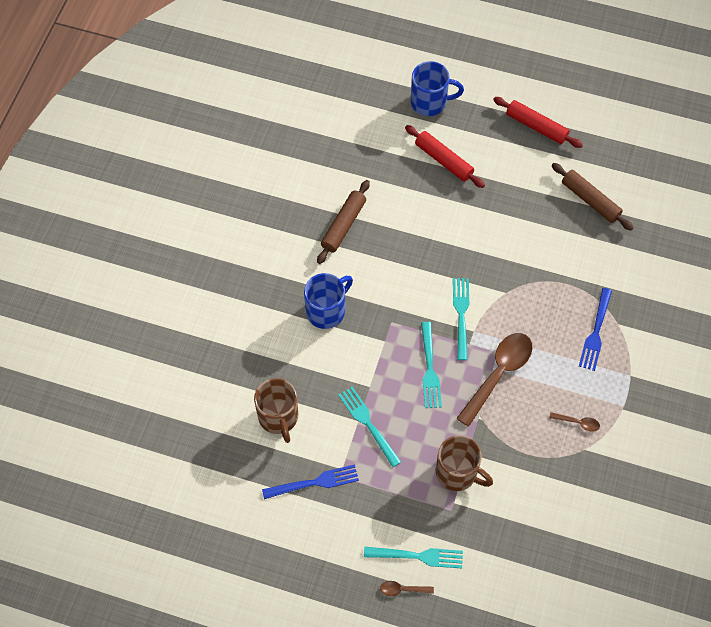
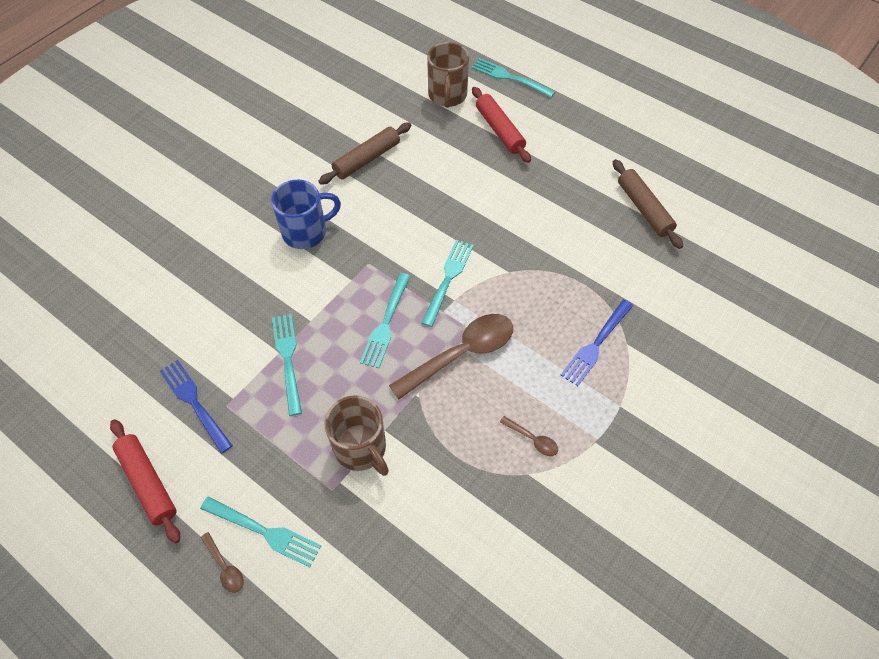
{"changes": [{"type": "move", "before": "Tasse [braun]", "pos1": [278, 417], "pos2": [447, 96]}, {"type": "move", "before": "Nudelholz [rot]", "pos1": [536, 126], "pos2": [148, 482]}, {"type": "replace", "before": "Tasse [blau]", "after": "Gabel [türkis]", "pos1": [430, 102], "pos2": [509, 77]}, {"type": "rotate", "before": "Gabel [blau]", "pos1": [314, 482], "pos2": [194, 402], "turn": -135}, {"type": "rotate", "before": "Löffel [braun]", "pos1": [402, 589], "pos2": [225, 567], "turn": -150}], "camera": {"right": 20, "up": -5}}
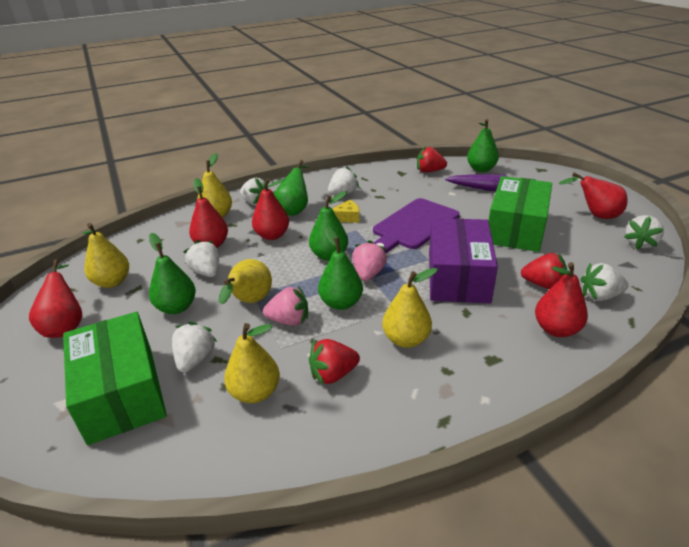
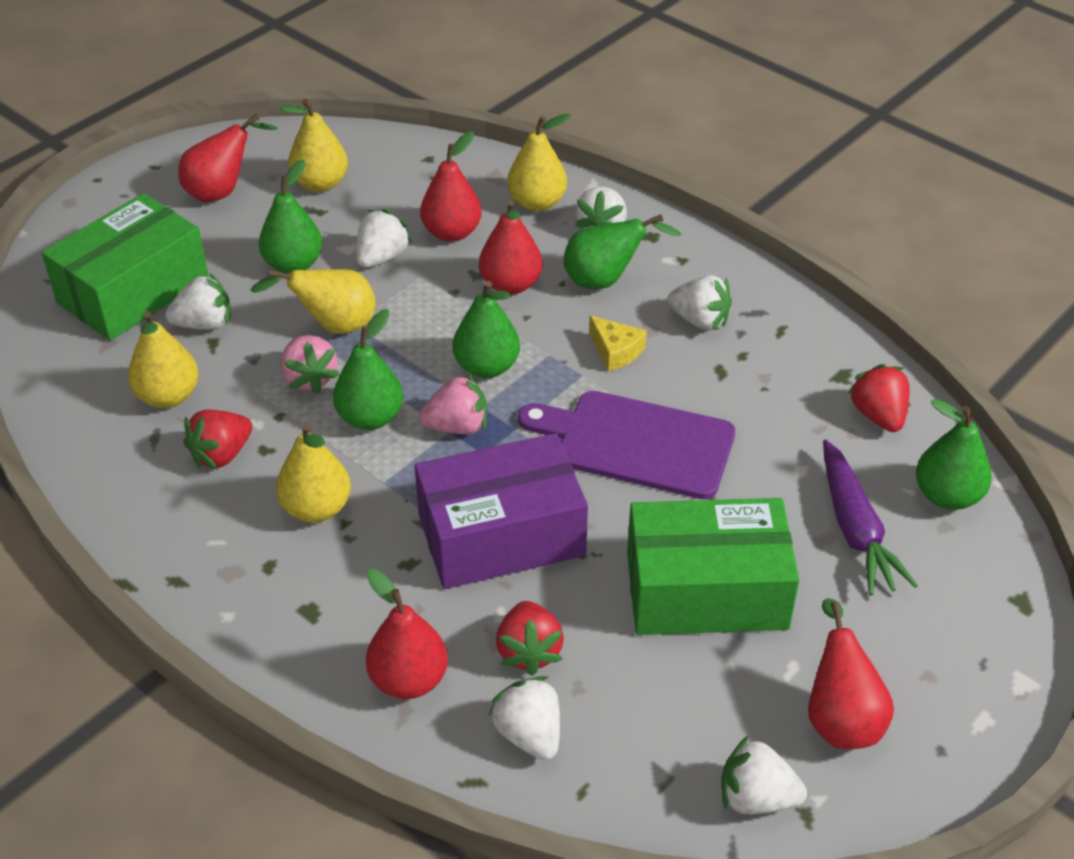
{"changes": [{"type": "rotate", "before": "Erdbeere [rot]", "pos1": [333, 374], "pos2": [221, 455], "turn": -90}], "camera": {"right": 65, "up": 10}}
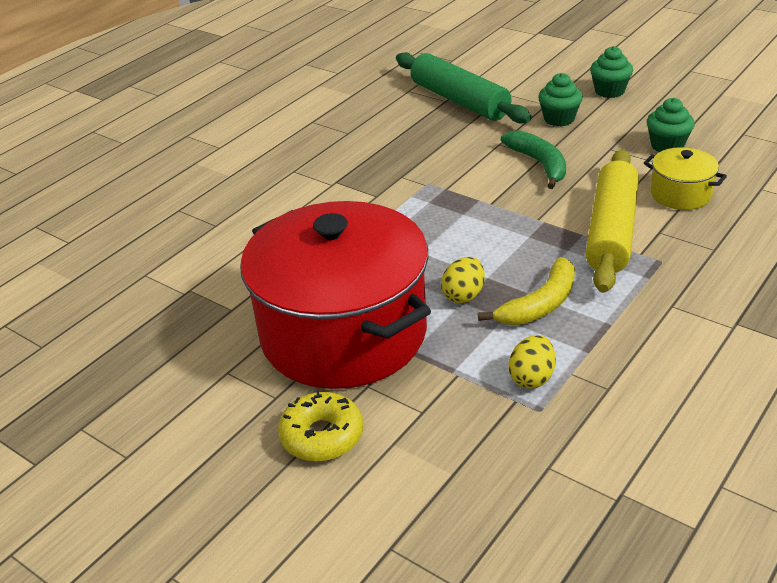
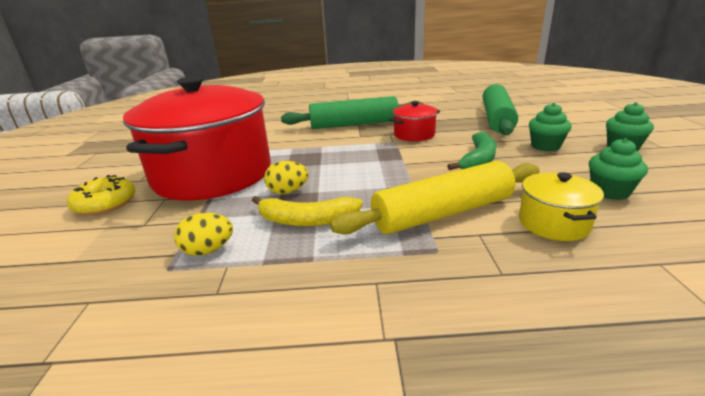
{"changes": [{"type": "insert", "after": "Nudelholz [grün]", "pos2": [354, 124]}, {"type": "insert", "after": "Kochtopf [rot]", "pos2": [414, 134]}], "camera": {"right": 50, "up": -10}}
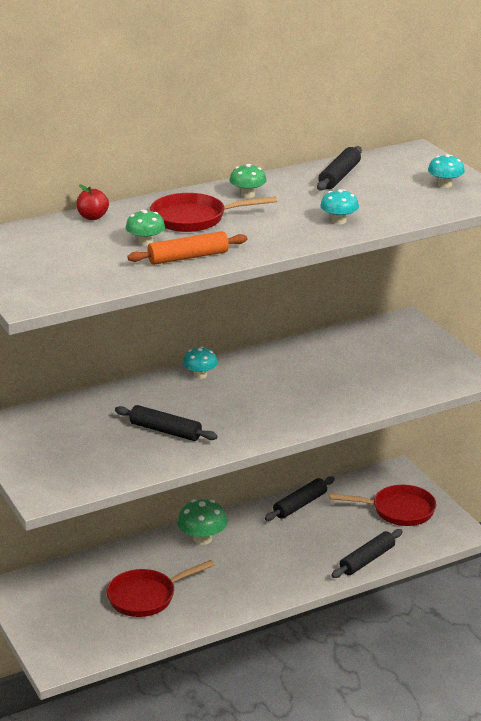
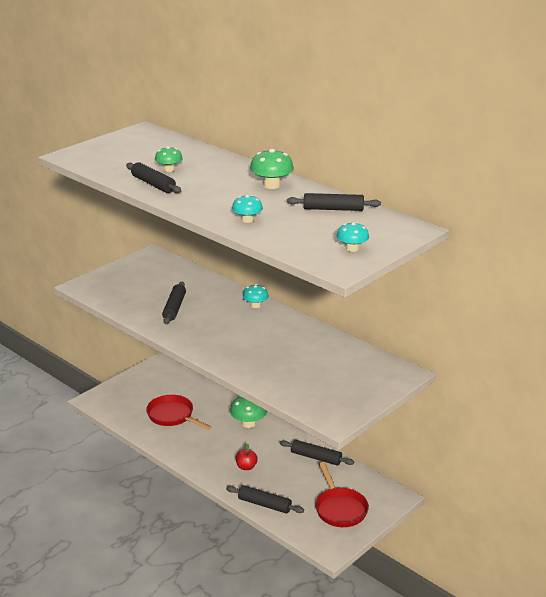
{"changes": [{"type": "delete", "before": "Pfanne [rot]", "pos1": [194, 219]}, {"type": "move", "before": "Apfel [rot]", "pos1": [92, 217], "pos2": [246, 467]}, {"type": "recolor", "before": "Nudelholz [orange]", "after": "Nudelholz [schwarz]", "pos1": [188, 257], "pos2": [153, 184]}, {"type": "resize", "before": "Pilz [grün]", "pos1": [247, 195], "pos2": [271, 185], "scale": 1.52}], "camera": {"right": 70, "up": 0}}
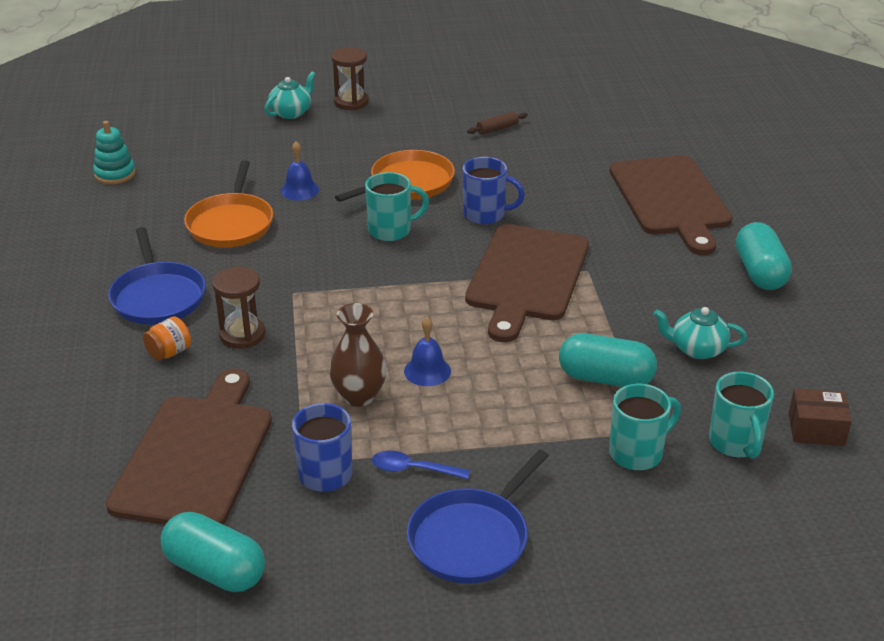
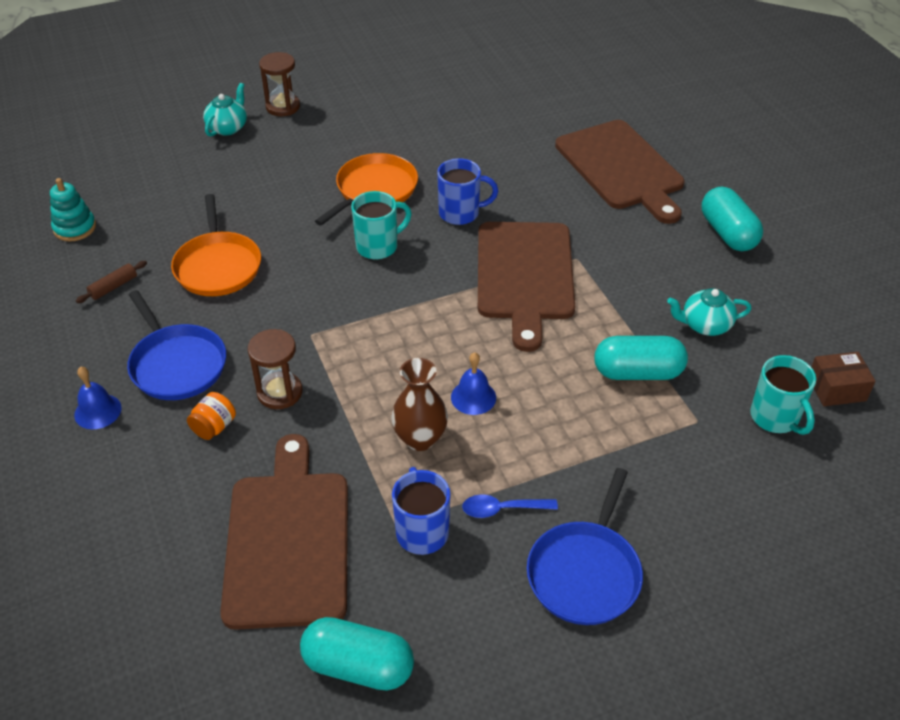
{"changes": [{"type": "delete", "before": "Tasse [türkis]", "pos1": [637, 453]}, {"type": "move", "before": "Glocke [blau]", "pos1": [299, 190], "pos2": [98, 411]}, {"type": "move", "before": "Nudelholz [braun]", "pos1": [497, 129], "pos2": [113, 287]}], "camera": {"right": -15, "up": 10}}
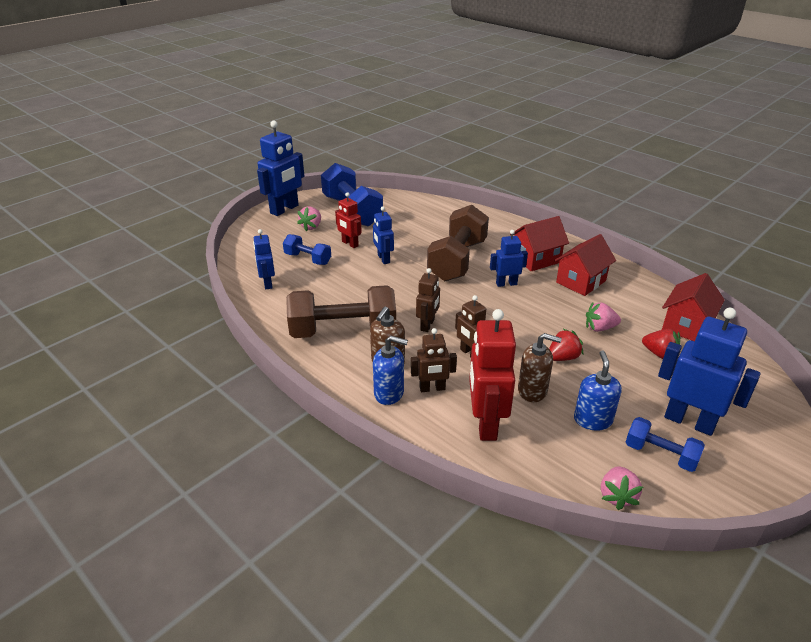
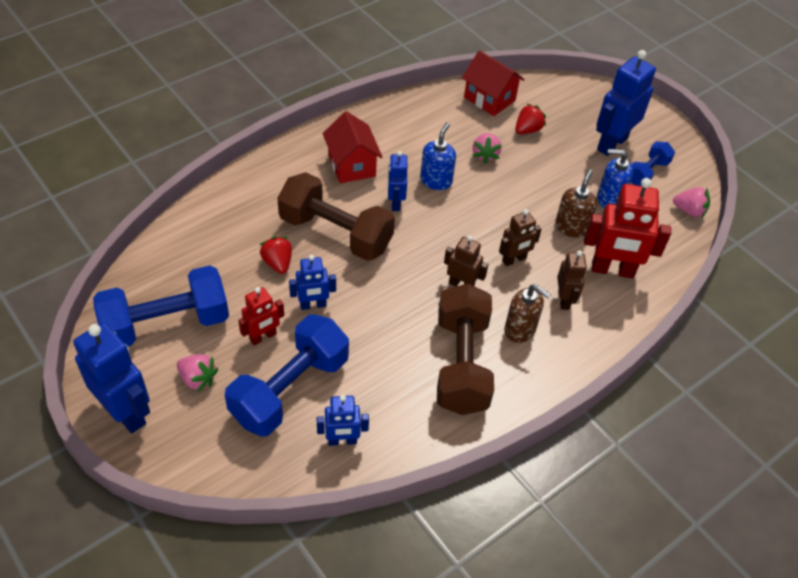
{"changes": [{"type": "delete", "before": "Haus [rot]", "pos1": [581, 281]}, {"type": "move", "before": "Seifenspender [blau]", "pos1": [389, 393], "pos2": [436, 181]}, {"type": "move", "before": "Erdbeere [rot]", "pos1": [563, 357], "pos2": [278, 263]}, {"type": "resize", "before": "Hantel [blau]", "pos1": [308, 259], "pos2": [290, 389], "scale": 1.9}], "camera": {"right": -85, "up": 15}}
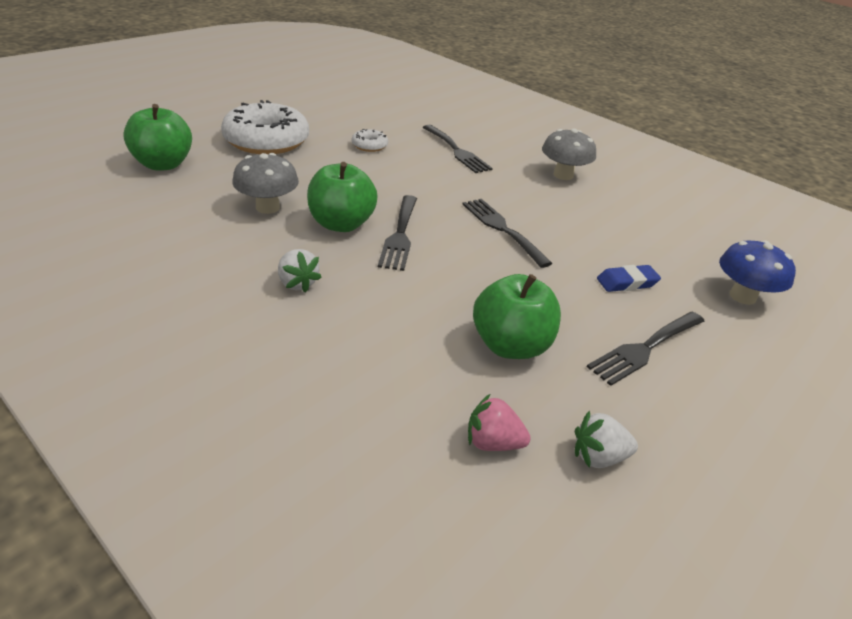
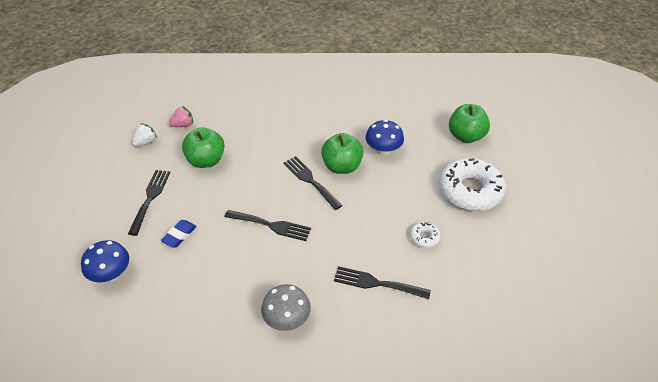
{"changes": [{"type": "delete", "before": "Erdbeere [weiß]", "pos1": [297, 283]}, {"type": "recolor", "before": "Pilz [grau]", "after": "Pilz [blau]", "pos1": [267, 207], "pos2": [383, 150]}], "camera": {"right": 140, "up": 10}}
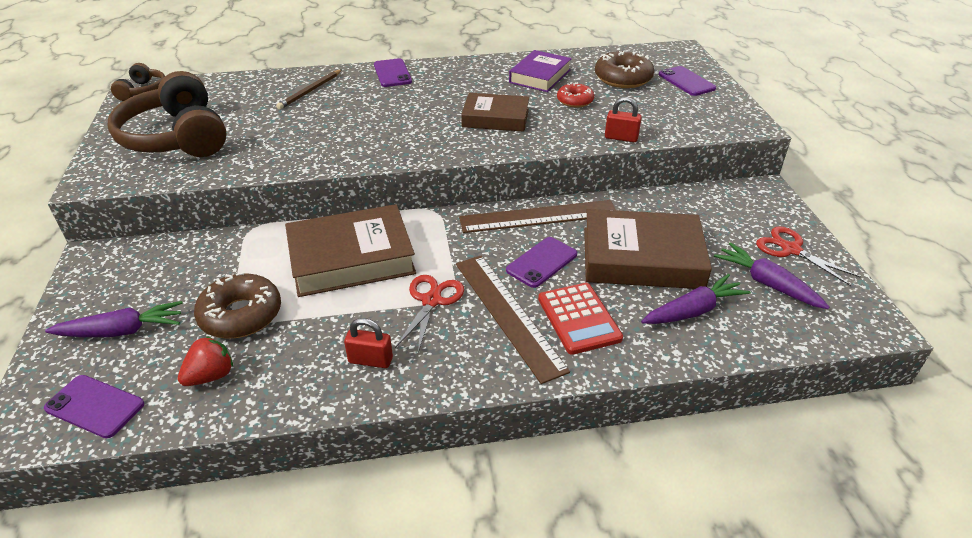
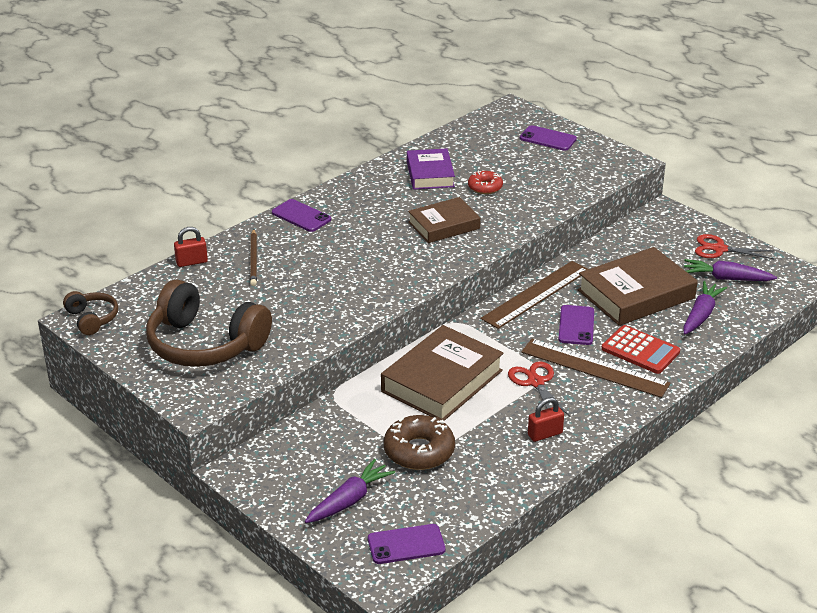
{"changes": [{"type": "delete", "before": "Erdbeere [rot]", "pos1": [211, 376]}, {"type": "delete", "before": "Donut [braun]", "pos1": [623, 78]}, {"type": "move", "before": "Vorhängeschloss [rot]", "pos1": [621, 138], "pos2": [191, 262]}], "camera": {"right": -35, "up": -5}}
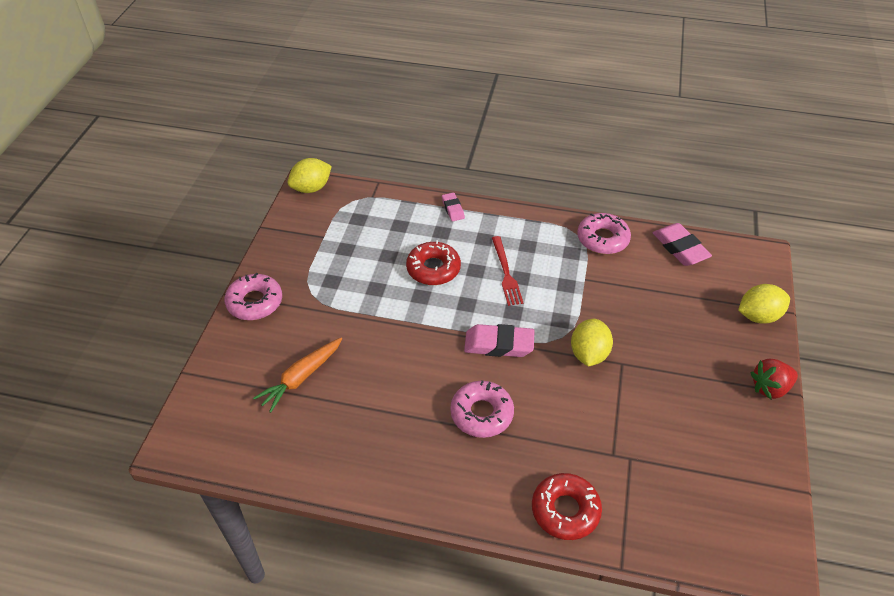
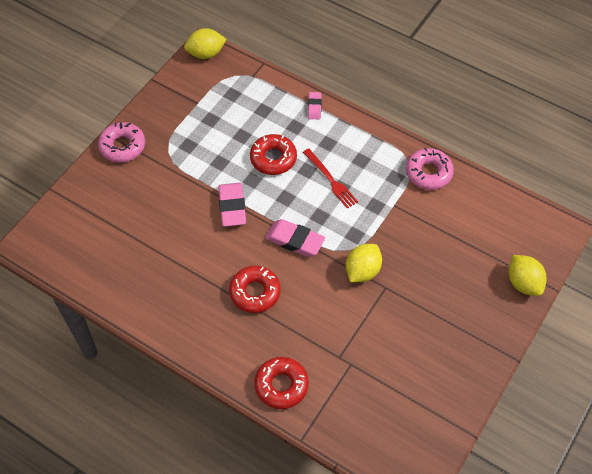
{"changes": [{"type": "delete", "before": "Karotte [orange]", "pos1": [301, 378]}, {"type": "delete", "before": "Erdbeere [rot]", "pos1": [770, 388]}, {"type": "move", "before": "Radiergummi [rosa]", "pos1": [680, 248], "pos2": [232, 207]}, {"type": "recolor", "before": "Donut [rosa]", "after": "Donut [rot]", "pos1": [481, 413], "pos2": [255, 292]}, {"type": "rotate", "before": "Gabel [rot]", "pos1": [506, 273], "pos2": [331, 180], "turn": -45}, {"type": "rotate", "before": "Zitrone [gelb]", "pos1": [758, 316], "pos2": [523, 283], "turn": 60}], "camera": {"right": 20, "up": 10}}
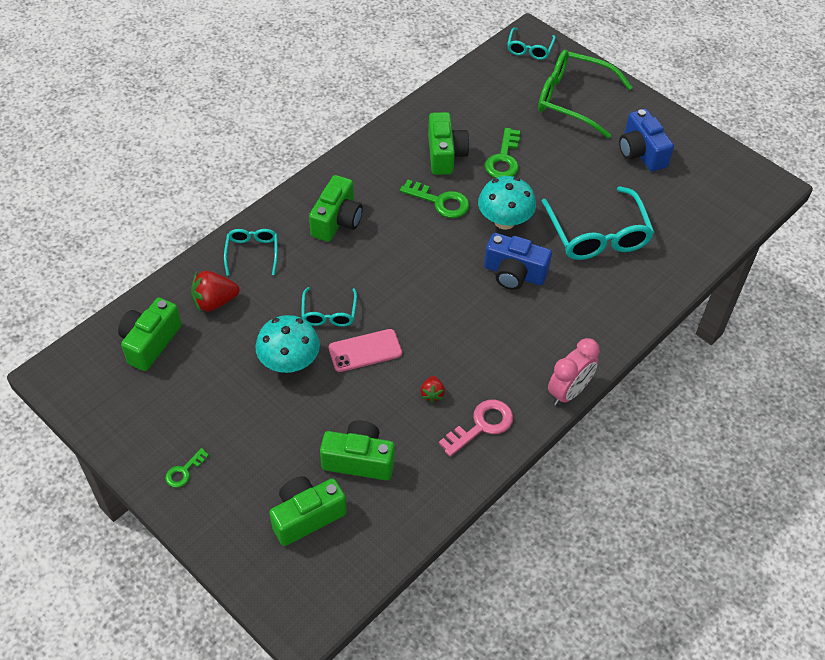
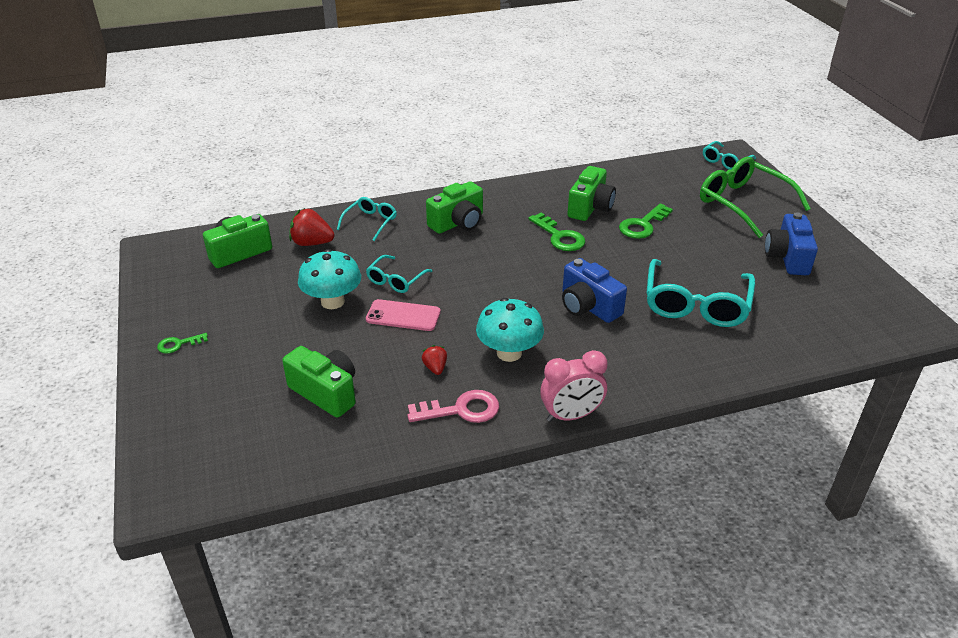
{"changes": [{"type": "delete", "before": "Kamera [grün]", "pos1": [306, 516]}, {"type": "move", "before": "Pilz [türkis]", "pos1": [504, 221], "pos2": [509, 353]}, {"type": "rotate", "before": "Erdbeere [rot]", "pos1": [432, 394], "pos2": [435, 368], "turn": 135}], "camera": {"right": 30, "up": -15}}
